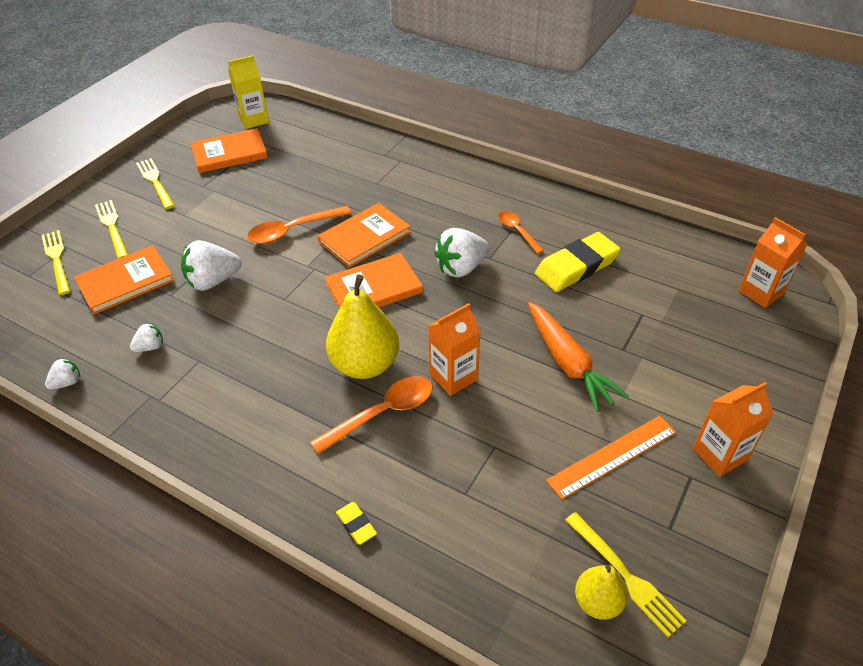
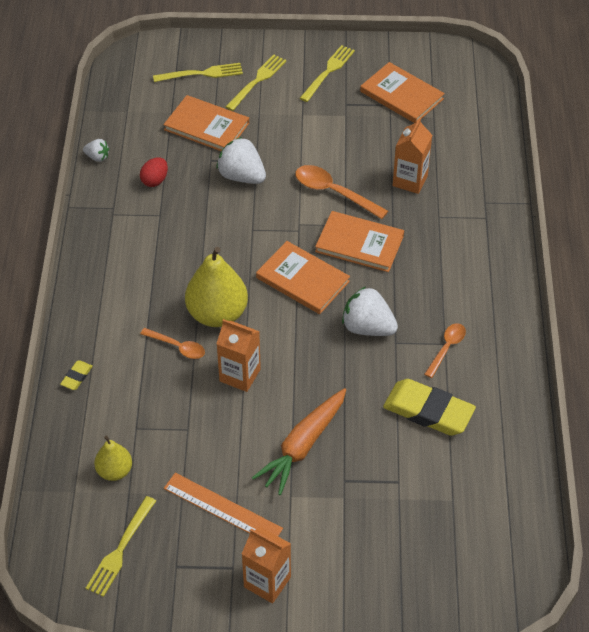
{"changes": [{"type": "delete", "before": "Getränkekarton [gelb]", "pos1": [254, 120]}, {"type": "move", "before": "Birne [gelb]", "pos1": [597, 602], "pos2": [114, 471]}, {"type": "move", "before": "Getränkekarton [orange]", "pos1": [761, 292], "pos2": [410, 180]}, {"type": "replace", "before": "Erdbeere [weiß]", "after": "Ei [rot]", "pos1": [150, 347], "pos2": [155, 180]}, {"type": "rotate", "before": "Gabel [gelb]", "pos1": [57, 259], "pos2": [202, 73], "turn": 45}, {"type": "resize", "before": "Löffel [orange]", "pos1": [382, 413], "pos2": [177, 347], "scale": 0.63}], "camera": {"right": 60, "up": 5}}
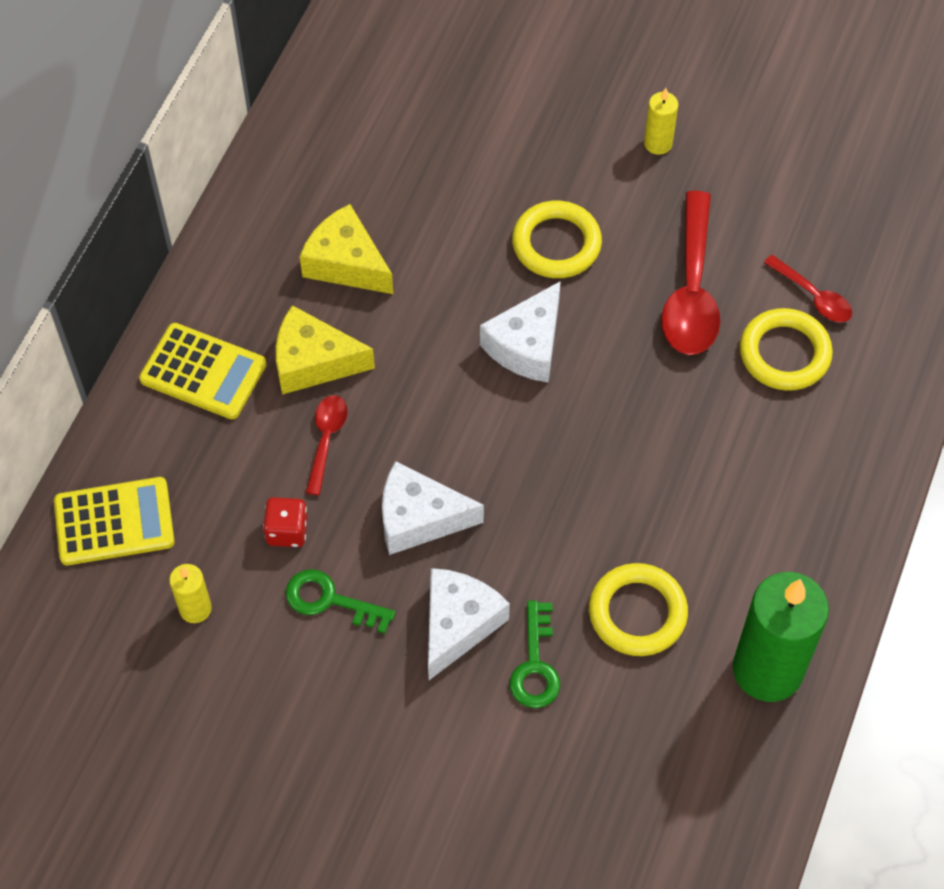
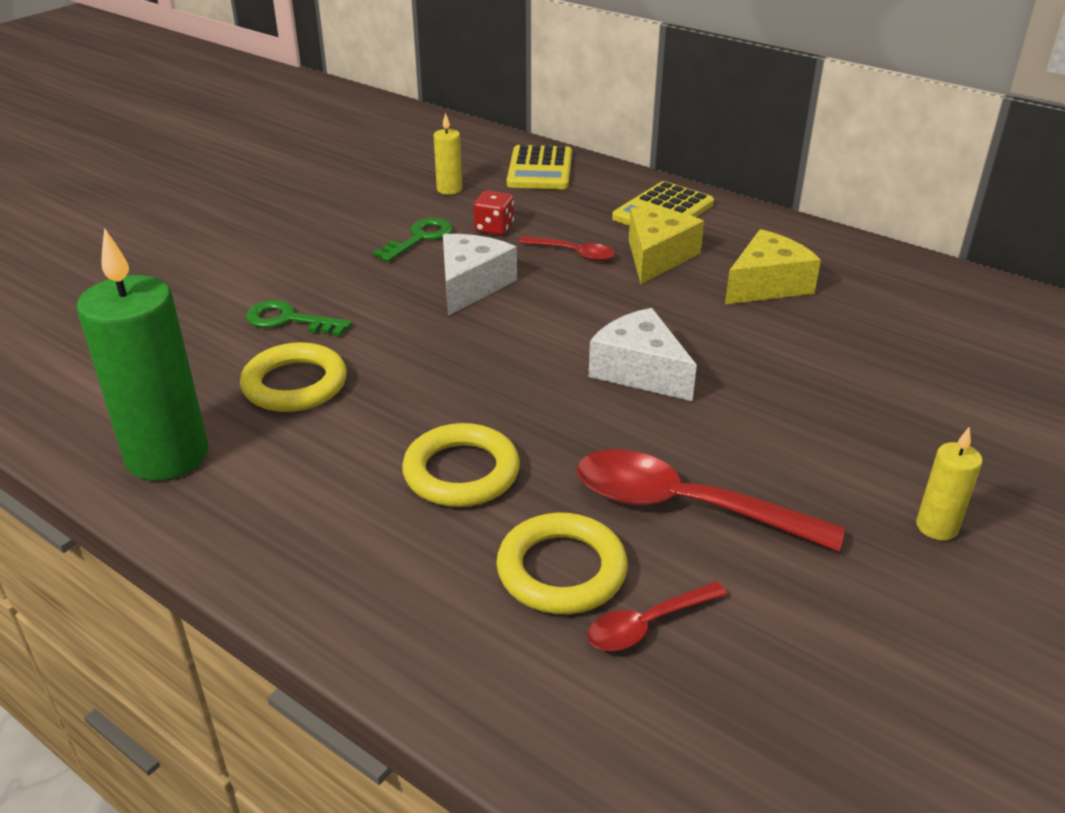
{"changes": [{"type": "delete", "before": "Käse [weiß]", "pos1": [458, 625]}, {"type": "move", "before": "Ring [gelb]", "pos1": [556, 244], "pos2": [461, 472]}], "camera": {"right": 105, "up": -25}}
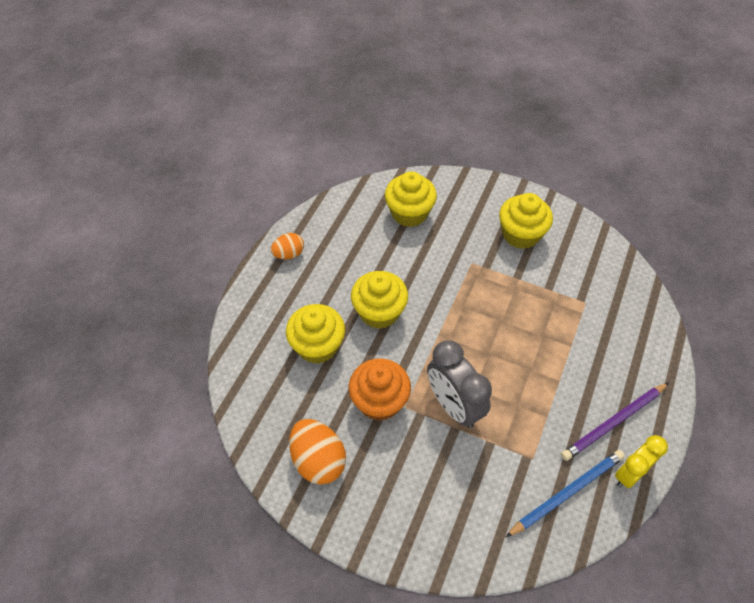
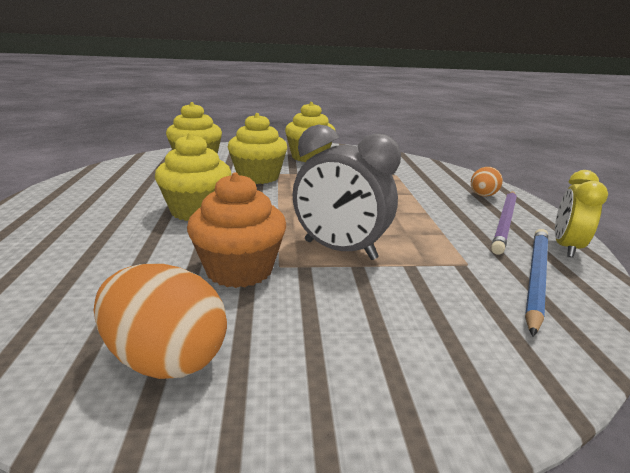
{"changes": [{"type": "move", "before": "Ei [orange]", "pos1": [289, 254], "pos2": [482, 196]}, {"type": "move", "before": "Muffin [gelb]", "pos1": [317, 346], "pos2": [258, 177]}], "camera": {"right": -30, "up": -30}}
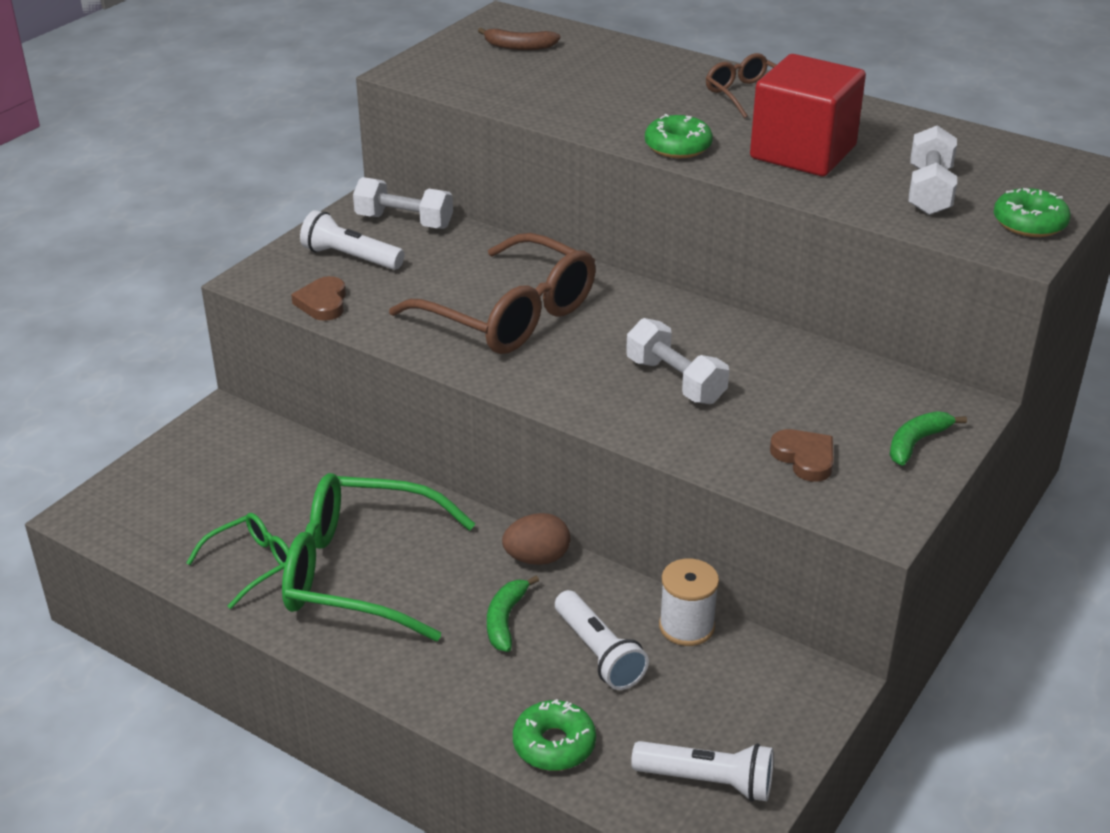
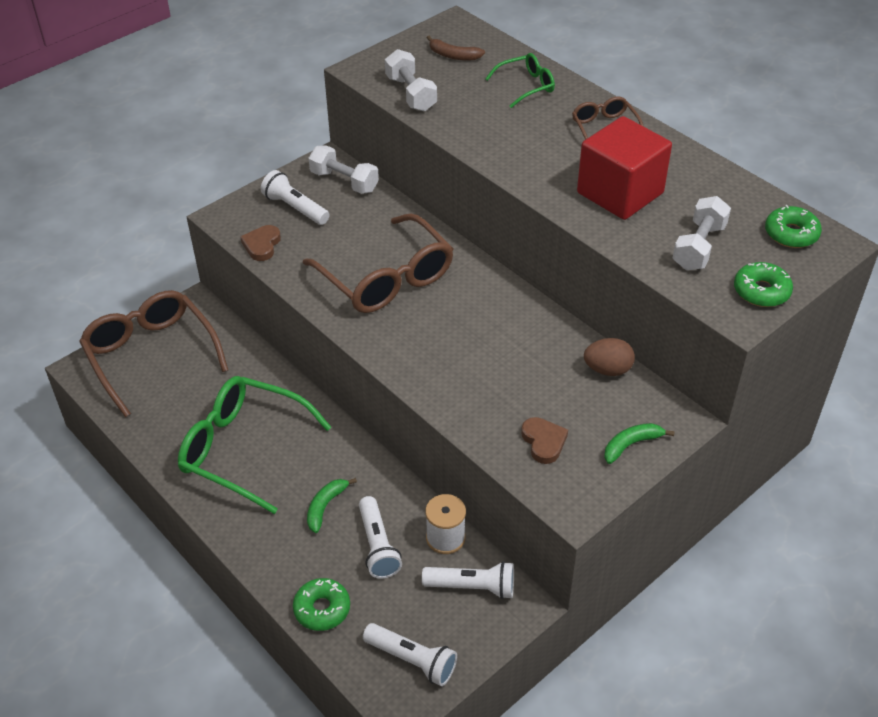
{"changes": [{"type": "insert", "after": "Brille [braun]", "pos2": [151, 355]}, {"type": "insert", "after": "Taschenlampe [weiß]", "pos2": [472, 587]}, {"type": "move", "before": "Brille [grün]", "pos1": [252, 564], "pos2": [526, 86]}, {"type": "move", "before": "Ei [braun]", "pos1": [537, 558], "pos2": [607, 370]}, {"type": "move", "before": "Hantel [weiß]", "pos1": [675, 381], "pos2": [411, 94]}, {"type": "move", "before": "Donut [grün]", "pos1": [678, 147], "pos2": [791, 234]}], "camera": {"right": 15, "up": 10}}
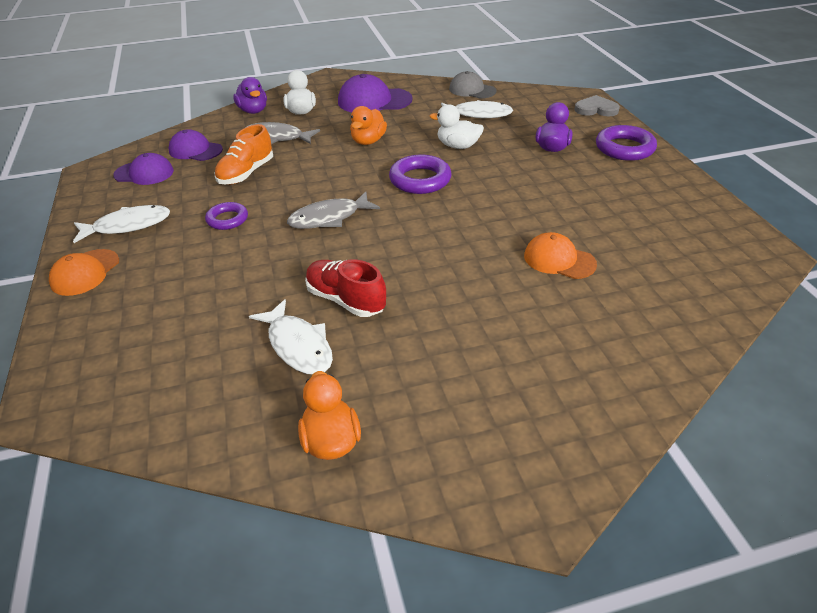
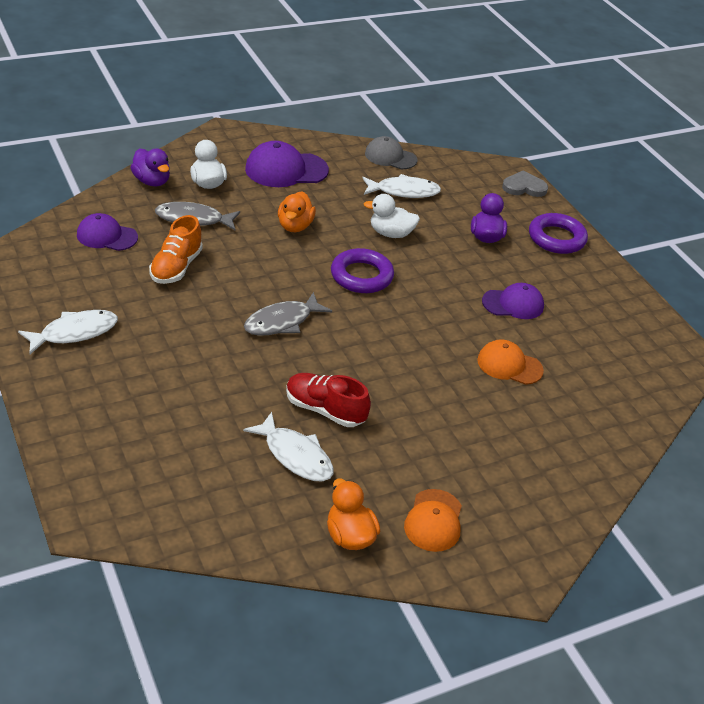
{"changes": [{"type": "delete", "before": "Ring [lila]", "pos1": [227, 219]}, {"type": "move", "before": "Kappe [orange]", "pos1": [85, 272], "pos2": [434, 521]}, {"type": "move", "before": "Kappe [lila]", "pos1": [144, 173], "pos2": [513, 304]}], "camera": {"right": -15, "up": 0}}
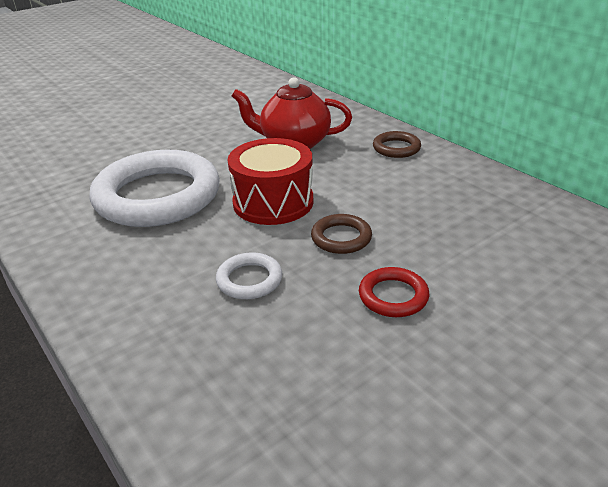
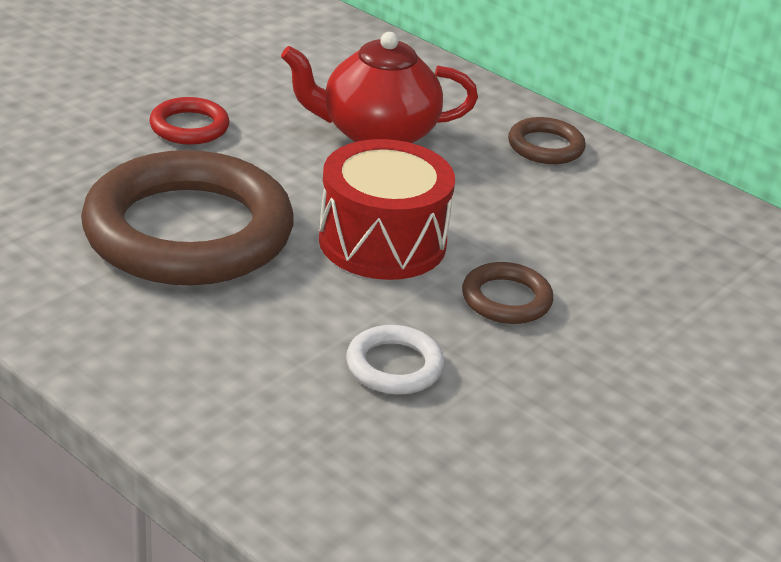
{"changes": [{"type": "move", "before": "Ring [rot]", "pos1": [393, 296], "pos2": [189, 127]}, {"type": "recolor", "before": "Ring [weiß]", "after": "Ring [braun]", "pos1": [157, 196], "pos2": [188, 231]}], "camera": {"right": -15, "up": 0}}
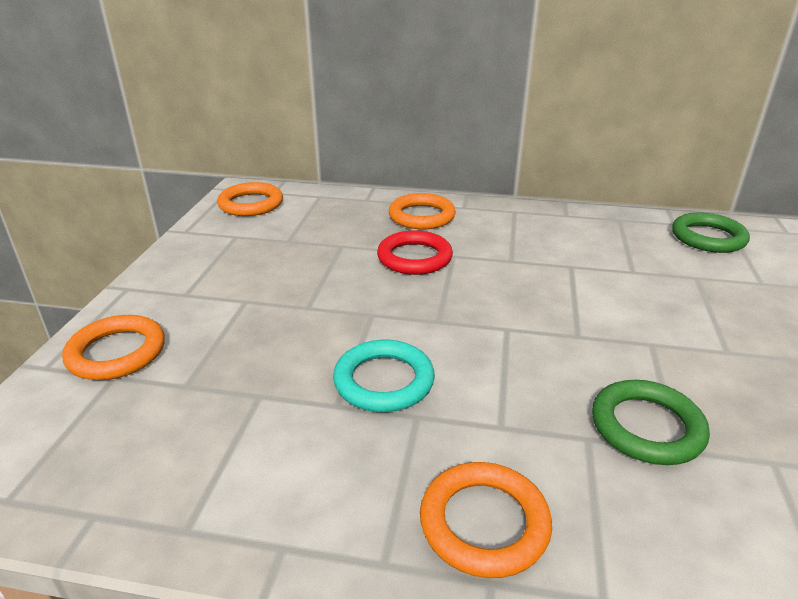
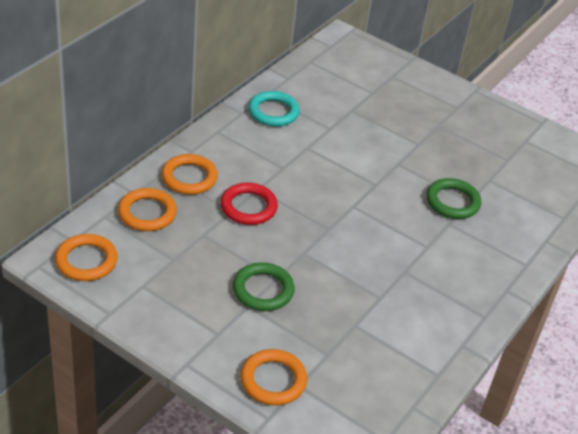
{"changes": [{"type": "move", "before": "Ring [türkis]", "pos1": [384, 381], "pos2": [273, 112]}, {"type": "move", "before": "Ring [orange]", "pos1": [484, 523], "pos2": [147, 213]}, {"type": "move", "before": "Ring [grün]", "pos1": [708, 237], "pos2": [263, 290]}], "camera": {"right": -70, "up": 10}}
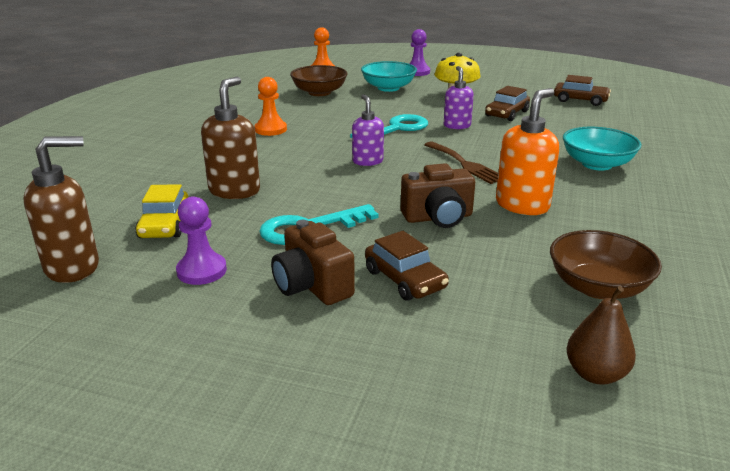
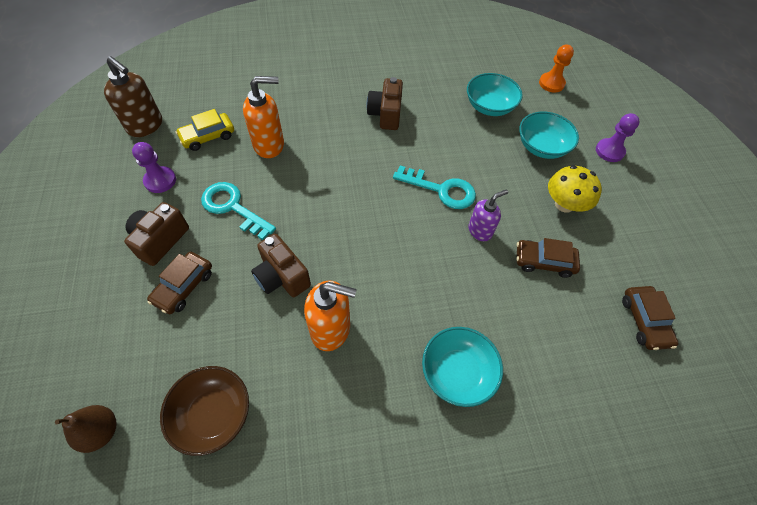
{"changes": [{"type": "delete", "before": "Seifenspender [lila]", "pos1": [367, 161]}, {"type": "delete", "before": "Gabel [braun]", "pos1": [465, 164]}, {"type": "replace", "before": "Bauer [orange]", "after": "Kamera [braun]", "pos1": [270, 129], "pos2": [385, 114]}, {"type": "recolor", "before": "Seifenspender [braun]", "after": "Seifenspender [orange]", "pos1": [235, 191], "pos2": [269, 145]}, {"type": "recolor", "before": "Schüssel [braun]", "after": "Schüssel [türkis]", "pos1": [319, 92], "pos2": [489, 106]}], "camera": {"right": 60, "up": 30}}
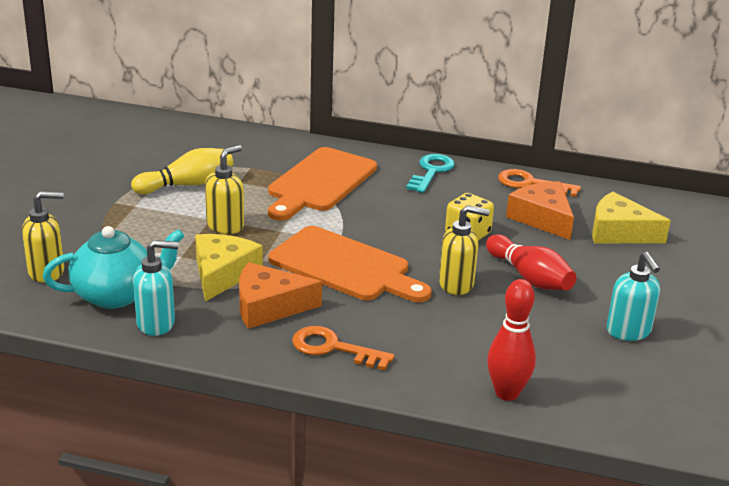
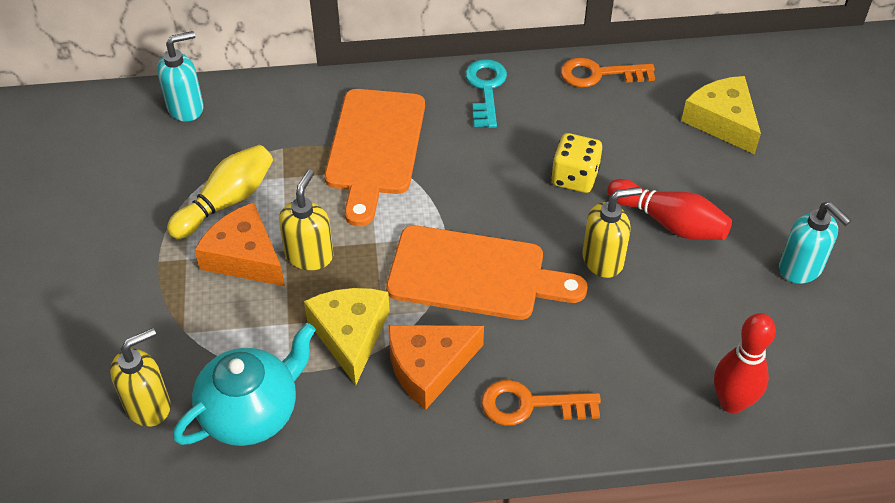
{"changes": [{"type": "move", "before": "Seifenspender [türkis]", "pos1": [156, 323], "pos2": [186, 108]}, {"type": "move", "before": "Käse [orange]", "pos1": [542, 218], "pos2": [244, 257]}, {"type": "rotate", "before": "Käse [gelb]", "pos1": [619, 232], "pos2": [722, 121], "turn": 60}], "camera": {"right": -20, "up": 20}}
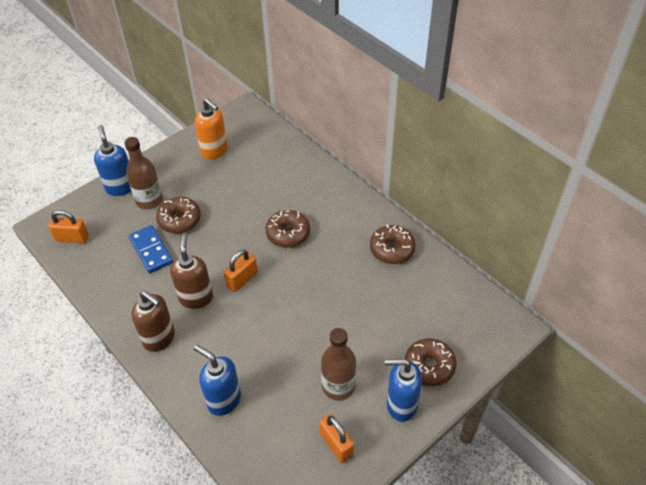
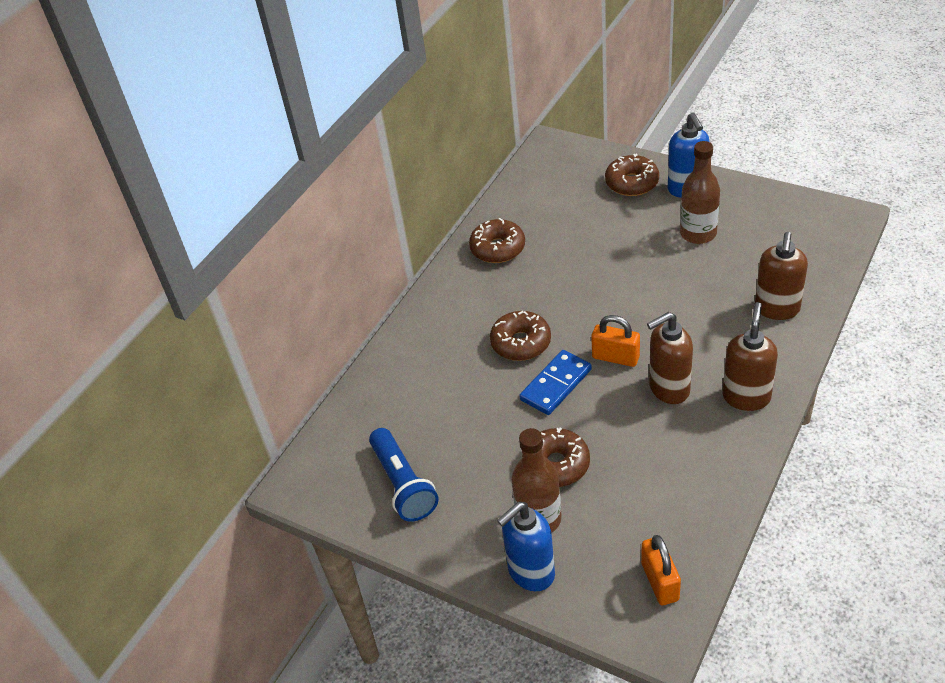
{"changes": [{"type": "delete", "before": "Vorhängeschloss [orange]", "pos1": [336, 444]}, {"type": "move", "before": "Dominostein [blau]", "pos1": [151, 250], "pos2": [556, 385]}, {"type": "replace", "before": "Seifenspender [orange]", "after": "Taschenlampe [blau]", "pos1": [214, 151], "pos2": [403, 484]}, {"type": "recolor", "before": "Seifenspender [blau]", "after": "Seifenspender [braun]", "pos1": [224, 400], "pos2": [777, 309]}], "camera": {"right": -105, "up": -5}}
